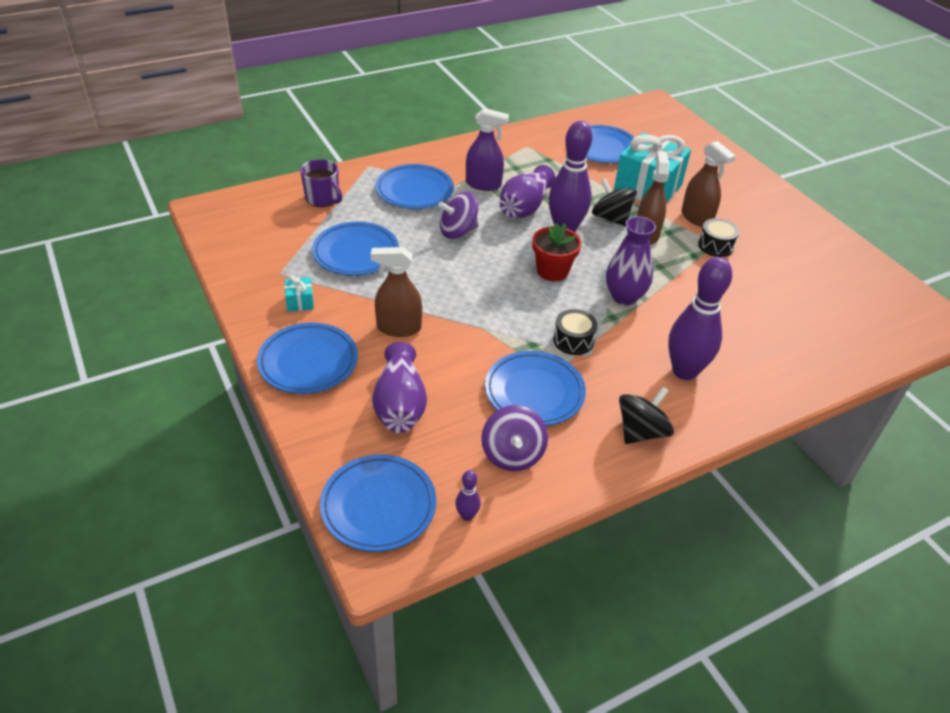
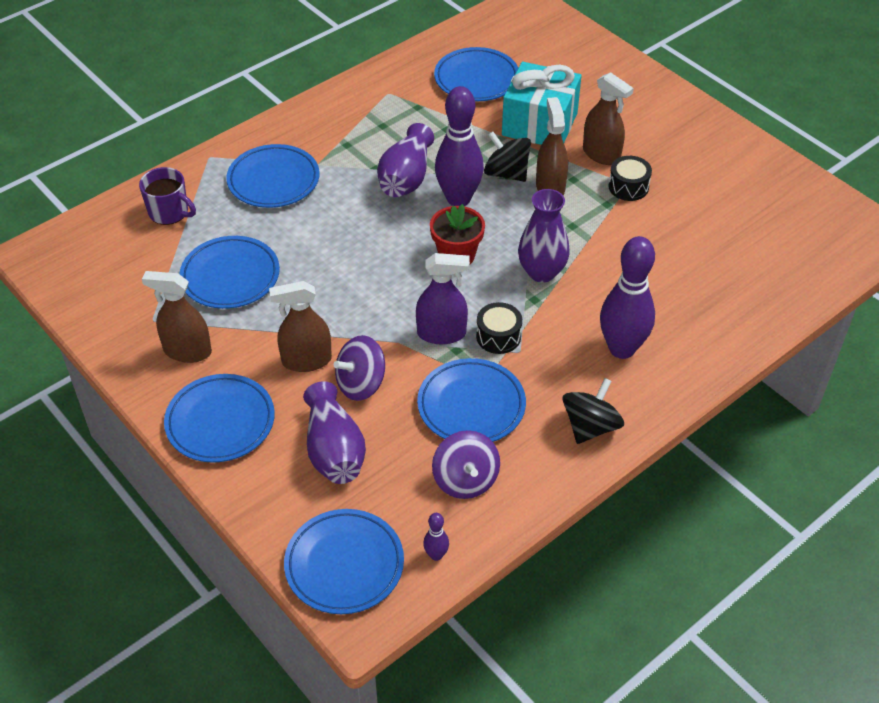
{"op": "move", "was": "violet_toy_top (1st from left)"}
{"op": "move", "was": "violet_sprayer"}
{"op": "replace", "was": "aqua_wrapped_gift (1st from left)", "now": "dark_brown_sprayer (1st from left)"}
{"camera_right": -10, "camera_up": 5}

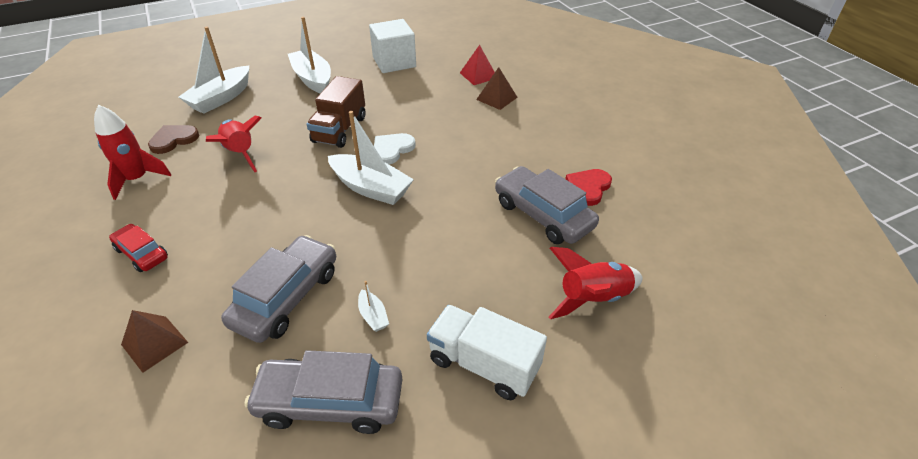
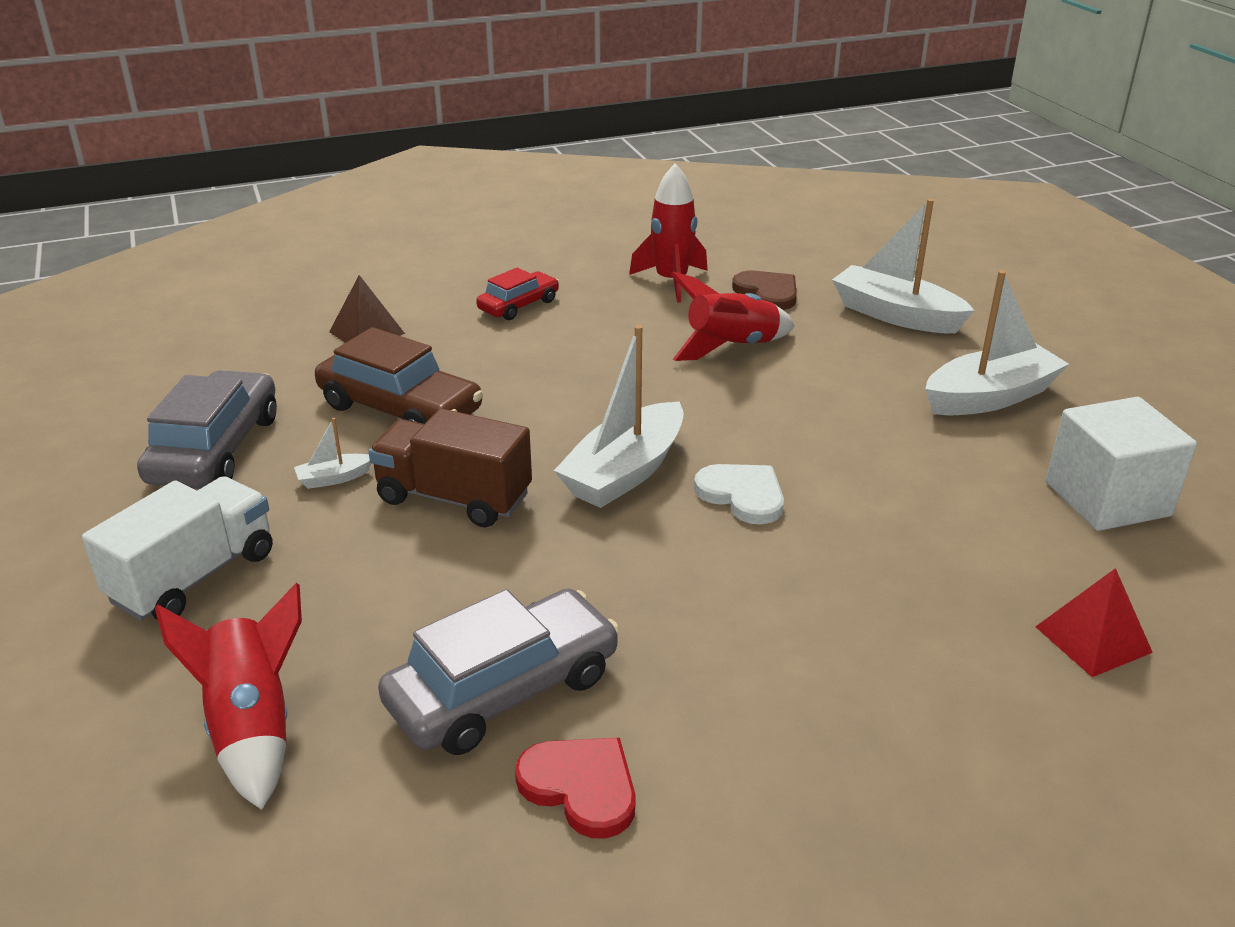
{"op": "delete", "was": "dark_brown_pyramid_shape (2nd from left)"}
{"op": "move", "was": "dark_brown_lorry"}
{"op": "recolor", "was": "ash-grey_automobile (1st from left)", "now": "dark_brown_automobile"}
{"camera_right": 95, "camera_up": -10}

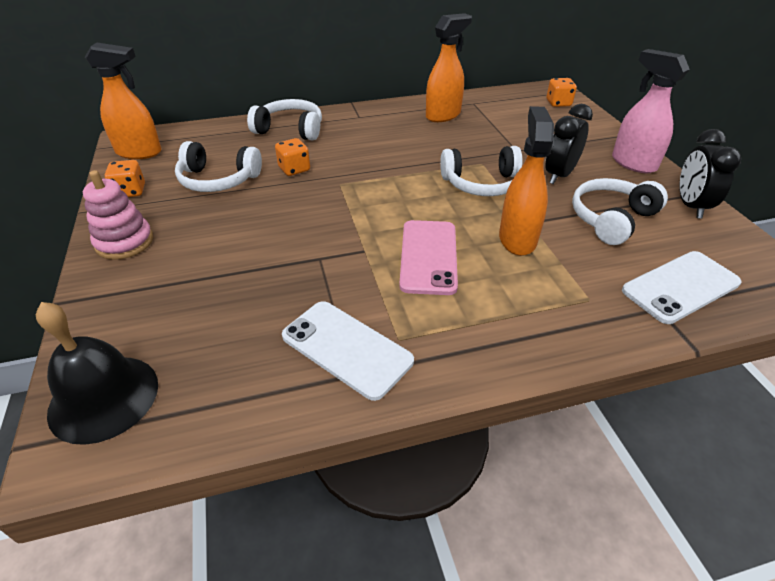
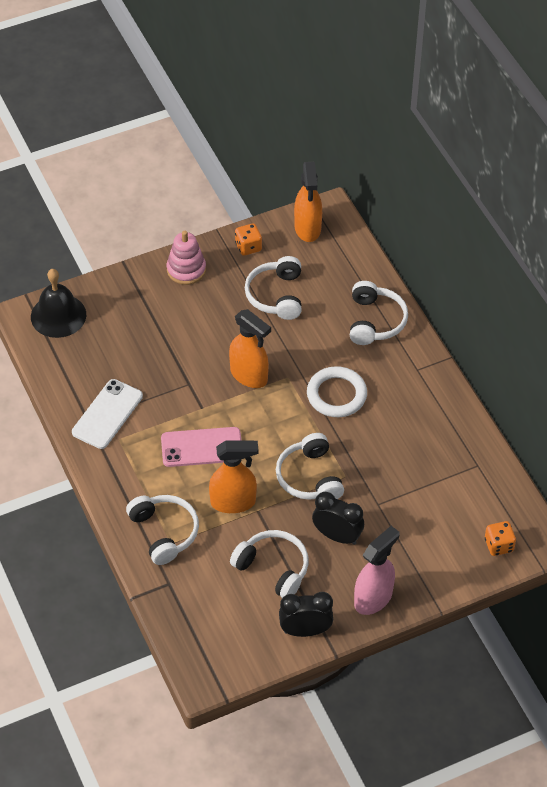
{"op": "delete", "was": "orange_dice (2nd from left)"}
{"op": "delete", "was": "snow-white_mobile_phone (2nd from left)"}
{"op": "insert", "now": "snow-white_over-ear_headphones (1st from left)"}
{"op": "insert", "now": "snow-white_torus"}
{"op": "move", "was": "orange_sprayer (2nd from left)"}
{"camera_right": 80, "camera_up": 10}

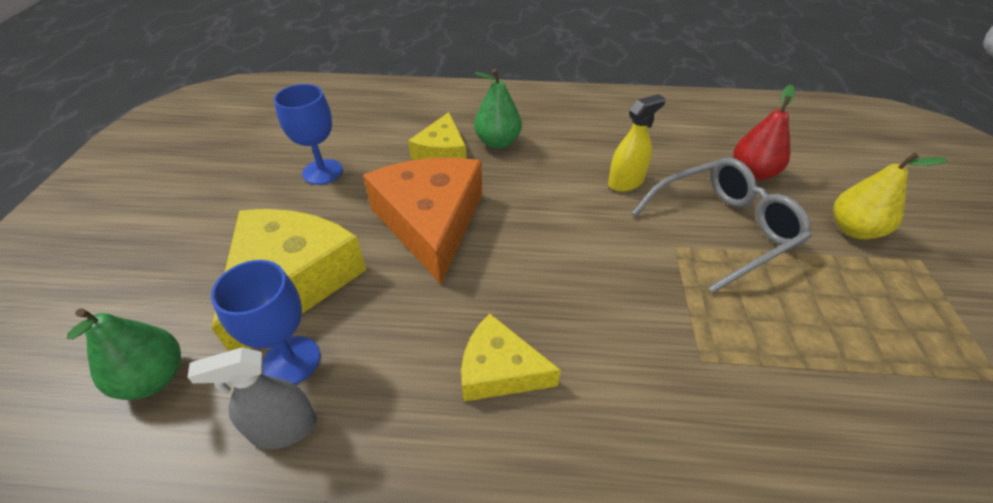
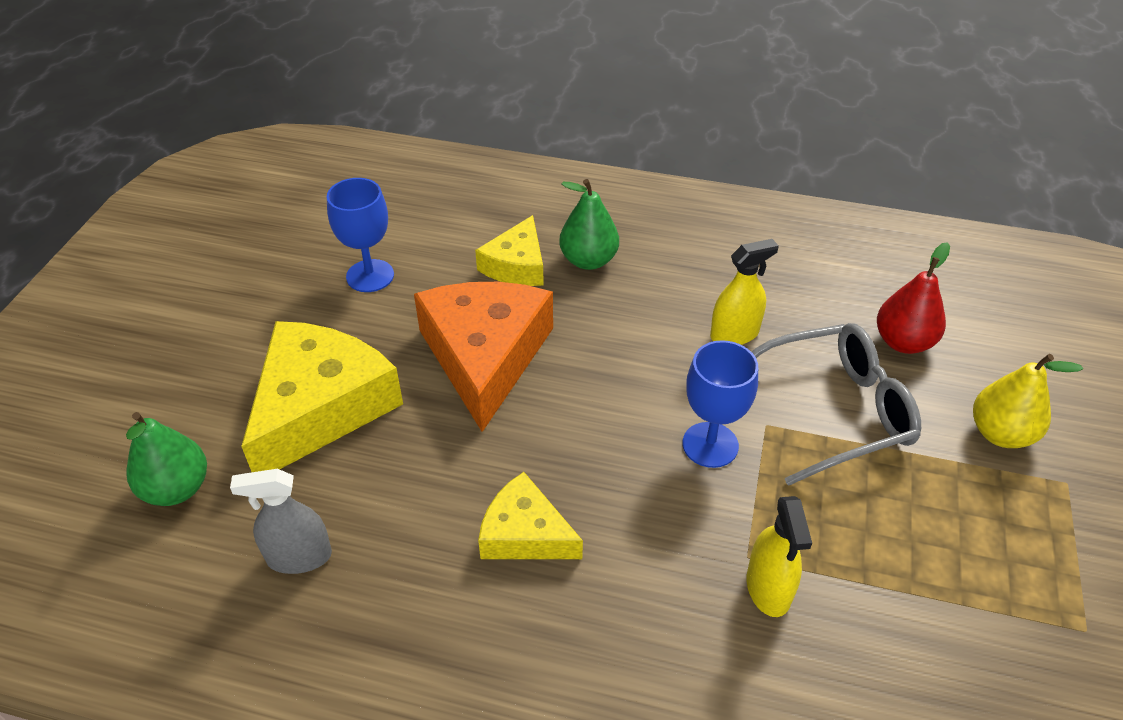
{"op": "insert", "now": "golden_sprayer (2nd from left)"}
{"op": "move", "was": "royal_blue_goblet (1st from left in the first image)", "now": "royal_blue_goblet (2nd from left)"}
{"camera_right": 10, "camera_up": 0}

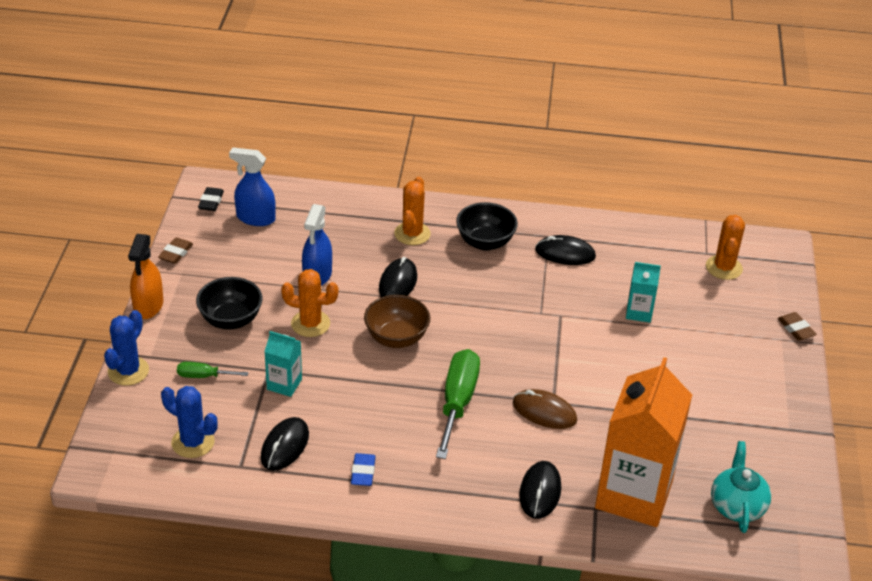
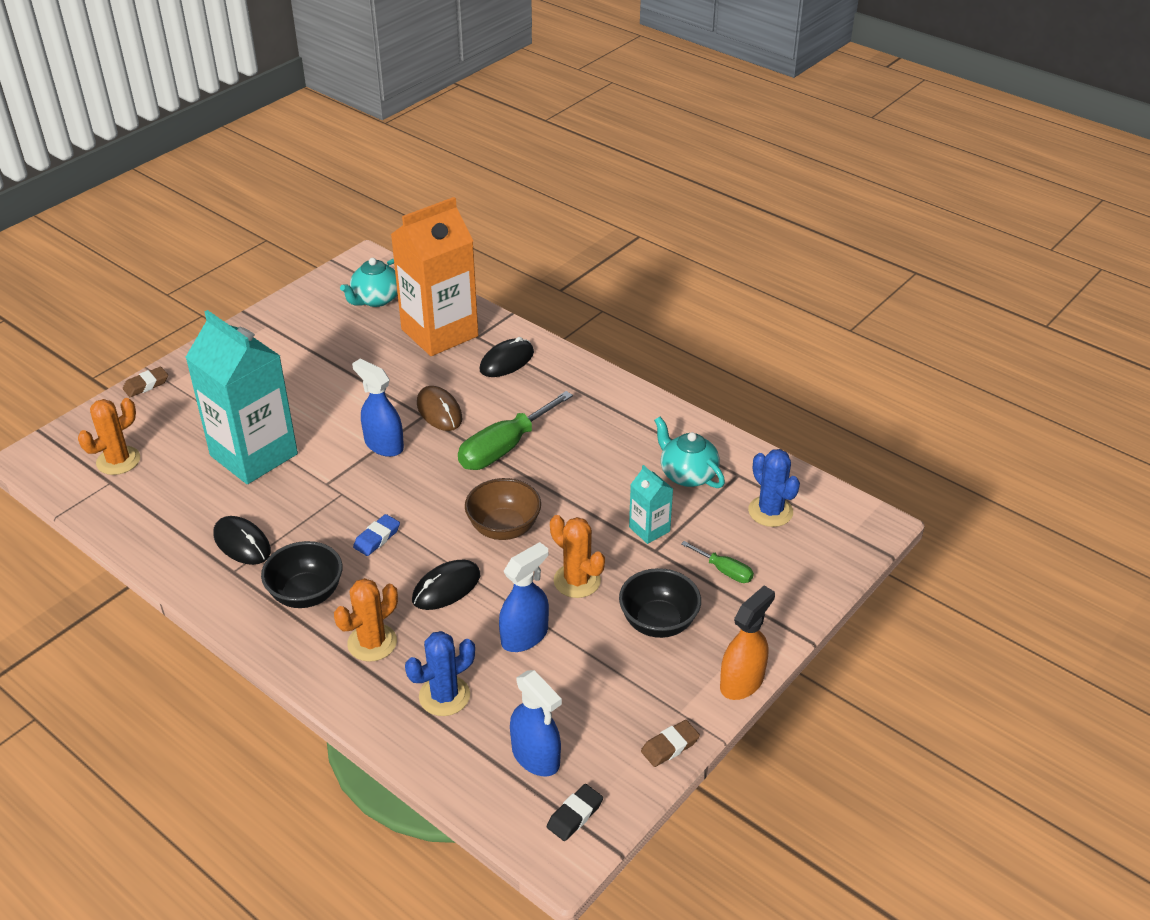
{"op": "insert", "now": "royal_blue_sprayer (1st from left)"}
{"op": "move", "was": "royal_blue_saguaro_cactus (1st from left)"}
{"op": "move", "was": "royal_blue_gum_eraser"}
{"op": "replace", "was": "jet-black_PC_mouse (1st from left)", "now": "aqua_teapot (2nd from left)"}
{"op": "rotate", "was": "dark_brown_gum_eraser (2nd from left in the first image)", "clockwise": 45}
{"op": "resize", "was": "aqua_juice_carton (2nd from left in the first image)", "ratio": 2.24}
{"camera_right": -145, "camera_up": 0}

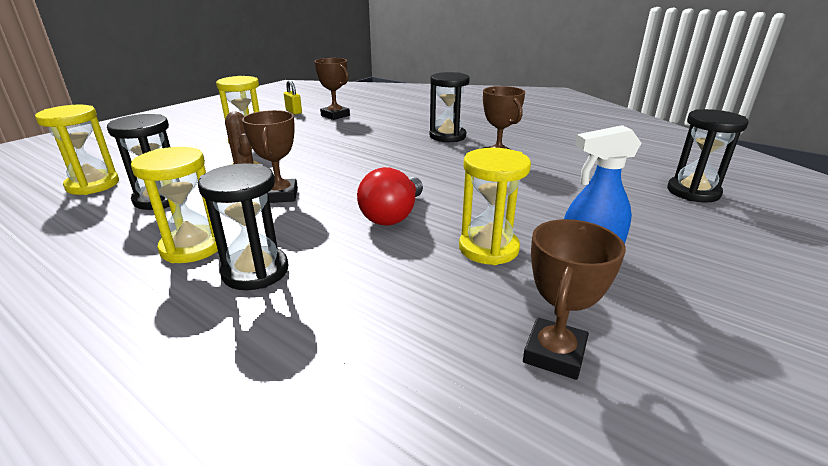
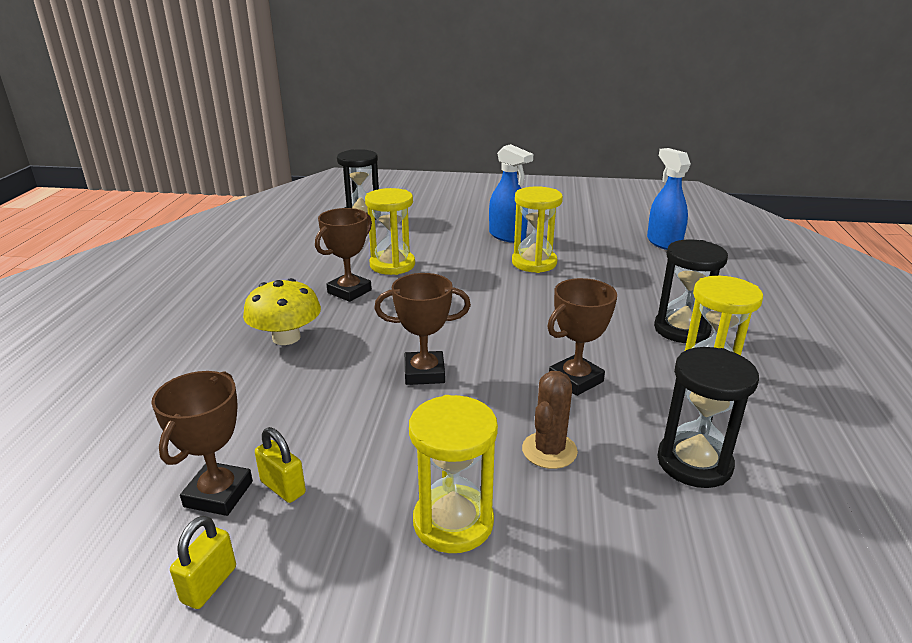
{"op": "delete", "was": "crimson_bulb"}
{"op": "insert", "now": "golden_small_lock (2nd from left)"}
{"op": "insert", "now": "royal_blue_sprayer (2nd from left)"}
{"op": "move", "was": "golden_hourglass (1st from left)"}
{"op": "move", "was": "dark_brown_trophy (4th from left in the first image)", "now": "dark_brown_trophy (3rd from left)"}
{"op": "replace", "was": "jet-black_hourglass (3rd from left)", "now": "golden_toadstool"}
{"camera_right": -120, "camera_up": 0}

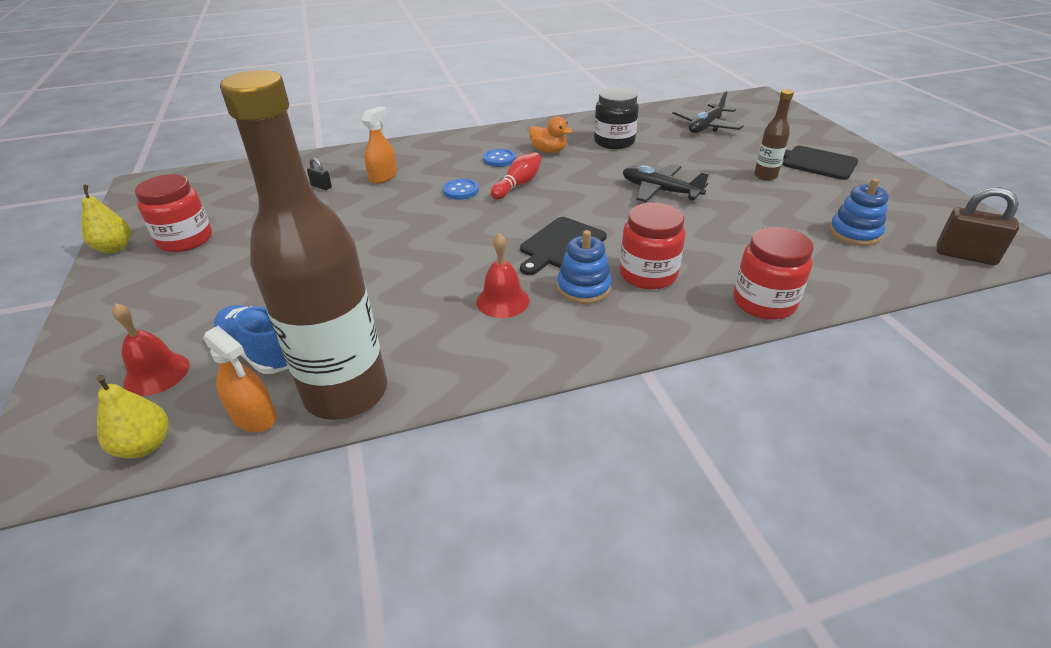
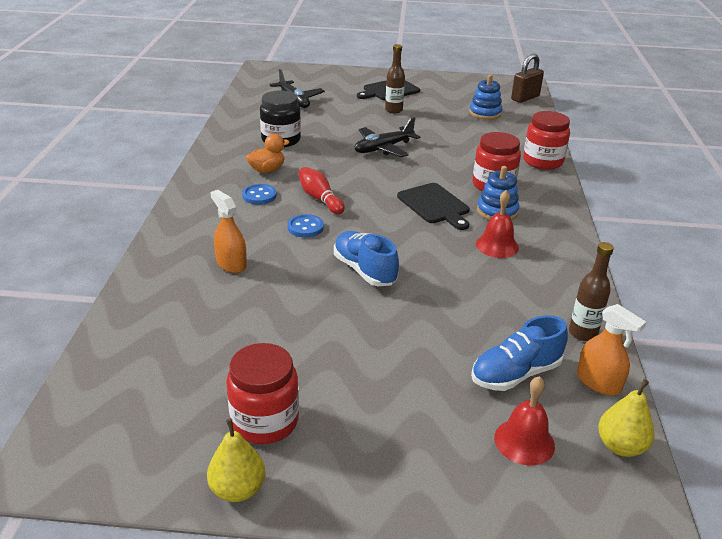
{"op": "delete", "was": "jet-black_small_lock"}
{"op": "insert", "now": "royal_blue_shoe (1st from left)"}
{"op": "rotate", "was": "orange_sprayer (1st from left in the first image)", "clockwise": 75}
{"op": "resize", "was": "dark_brown_drink_bottle (1st from left in the first image)", "ratio": 0.43}
{"camera_right": -70, "camera_up": -5}

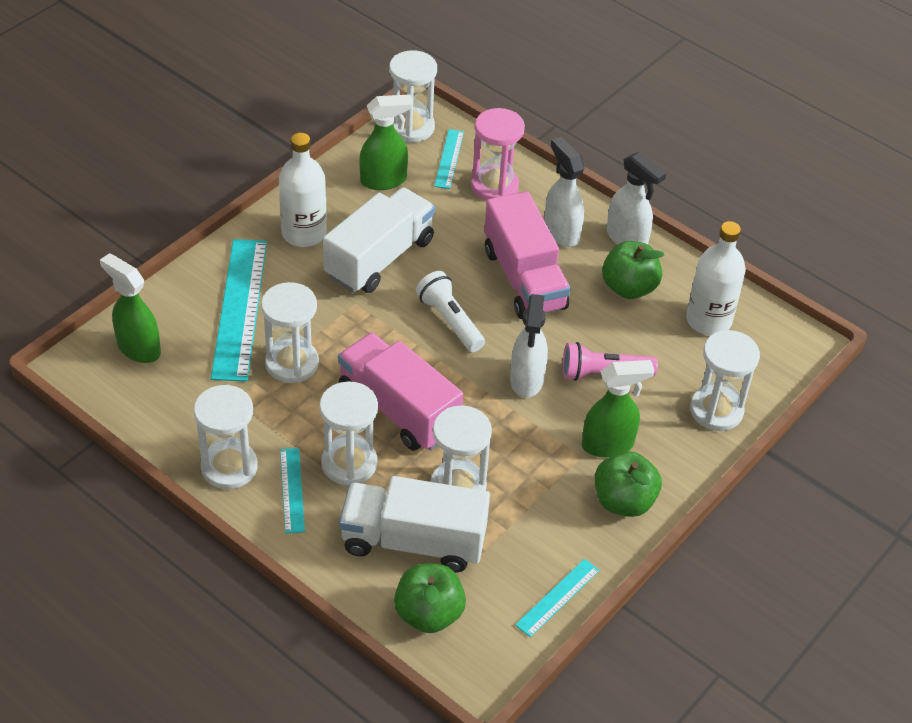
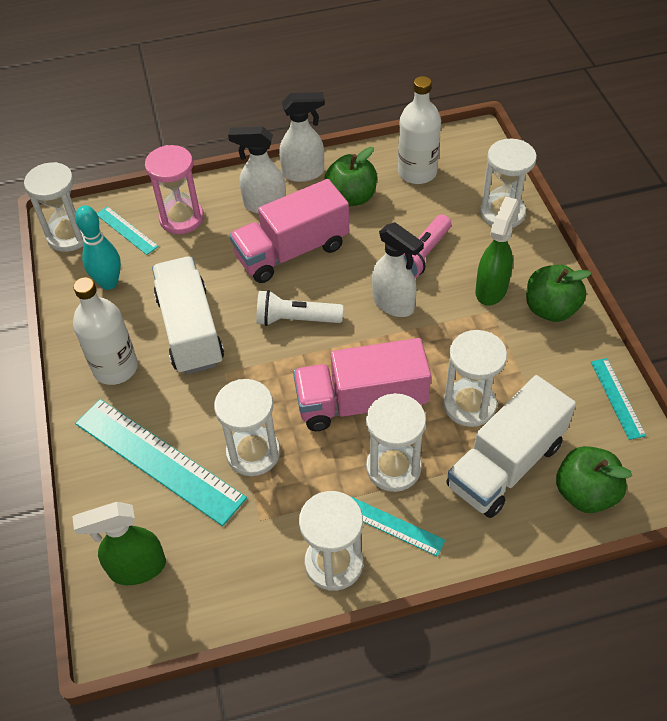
{"op": "replace", "was": "emerald_sprayer (2nd from left)", "now": "aqua_skittle"}
{"op": "rotate", "was": "rose-pink_lorry (2nd from left in the first image)", "clockwise": 135}
{"camera_right": -50, "camera_up": 5}

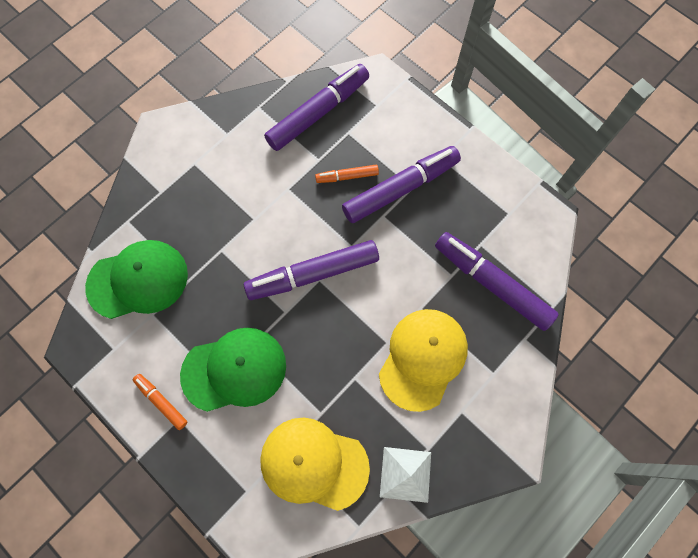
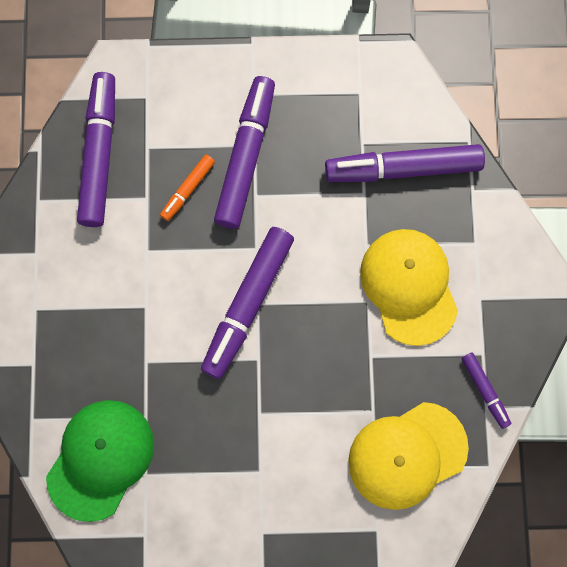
{"op": "delete", "was": "orange_marker (1st from left)"}
{"op": "delete", "was": "emerald_baseball_cap (2nd from left)"}
{"op": "replace", "was": "snow-white_pyramid_shape", "now": "violet_marker (5th from left)"}
{"camera_right": -45, "camera_up": 5}

